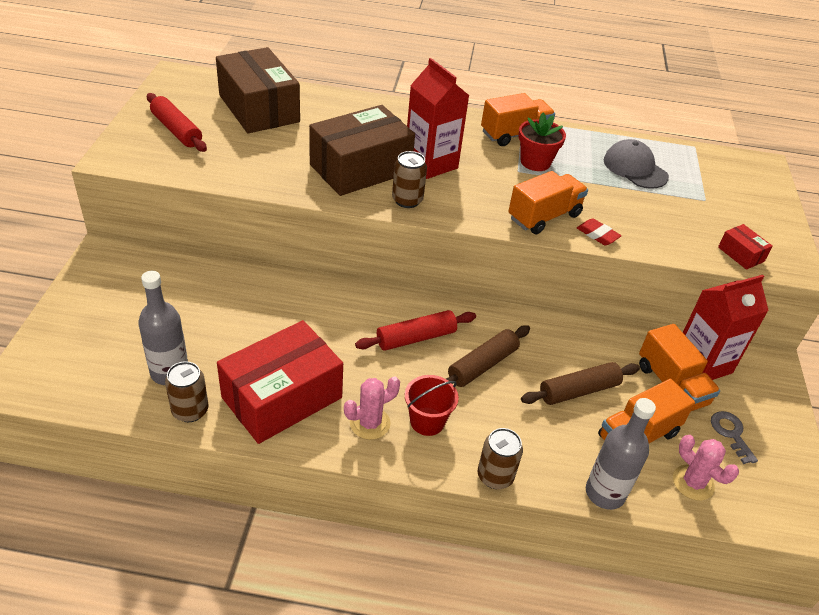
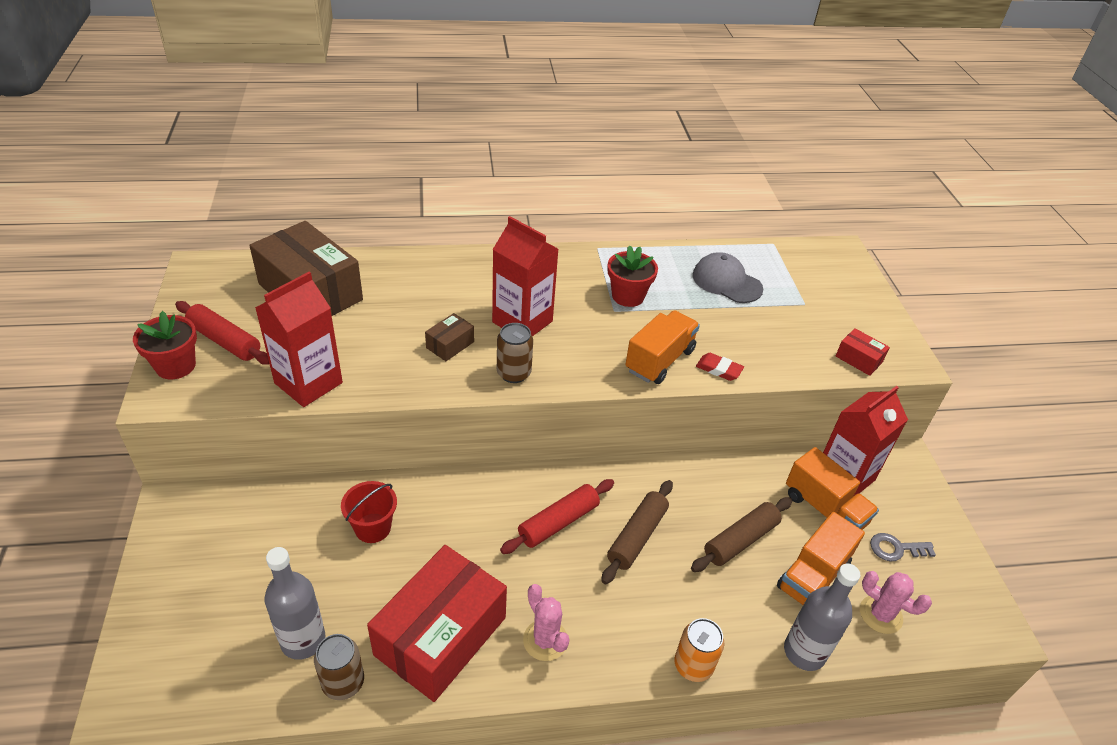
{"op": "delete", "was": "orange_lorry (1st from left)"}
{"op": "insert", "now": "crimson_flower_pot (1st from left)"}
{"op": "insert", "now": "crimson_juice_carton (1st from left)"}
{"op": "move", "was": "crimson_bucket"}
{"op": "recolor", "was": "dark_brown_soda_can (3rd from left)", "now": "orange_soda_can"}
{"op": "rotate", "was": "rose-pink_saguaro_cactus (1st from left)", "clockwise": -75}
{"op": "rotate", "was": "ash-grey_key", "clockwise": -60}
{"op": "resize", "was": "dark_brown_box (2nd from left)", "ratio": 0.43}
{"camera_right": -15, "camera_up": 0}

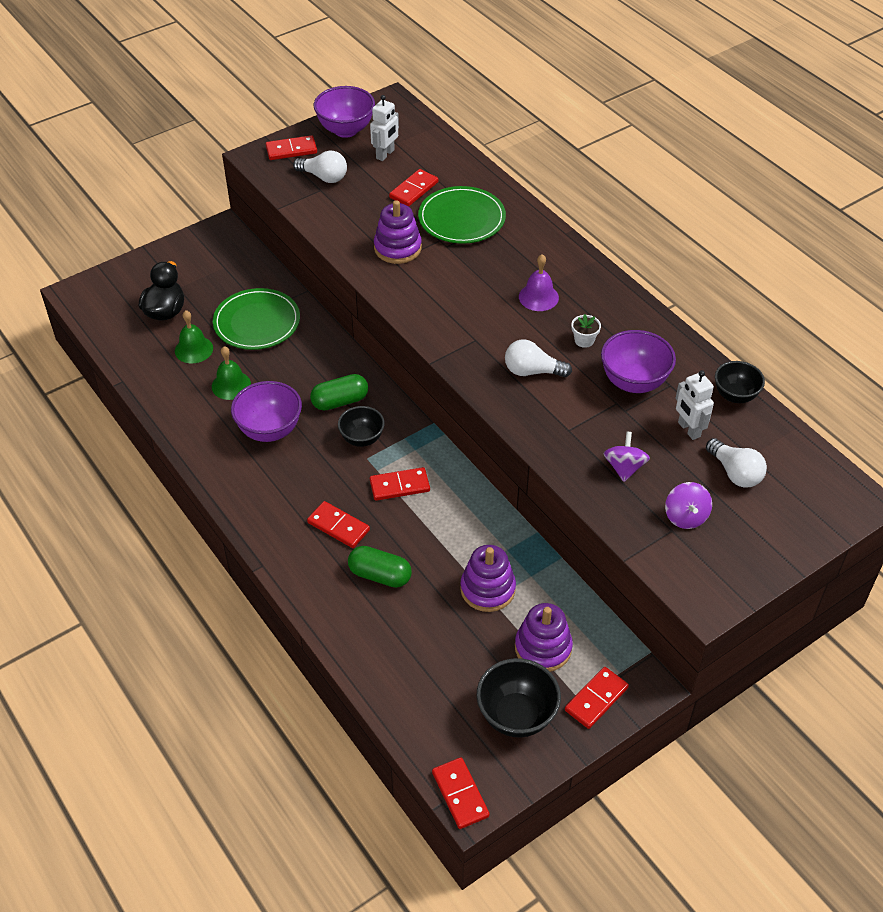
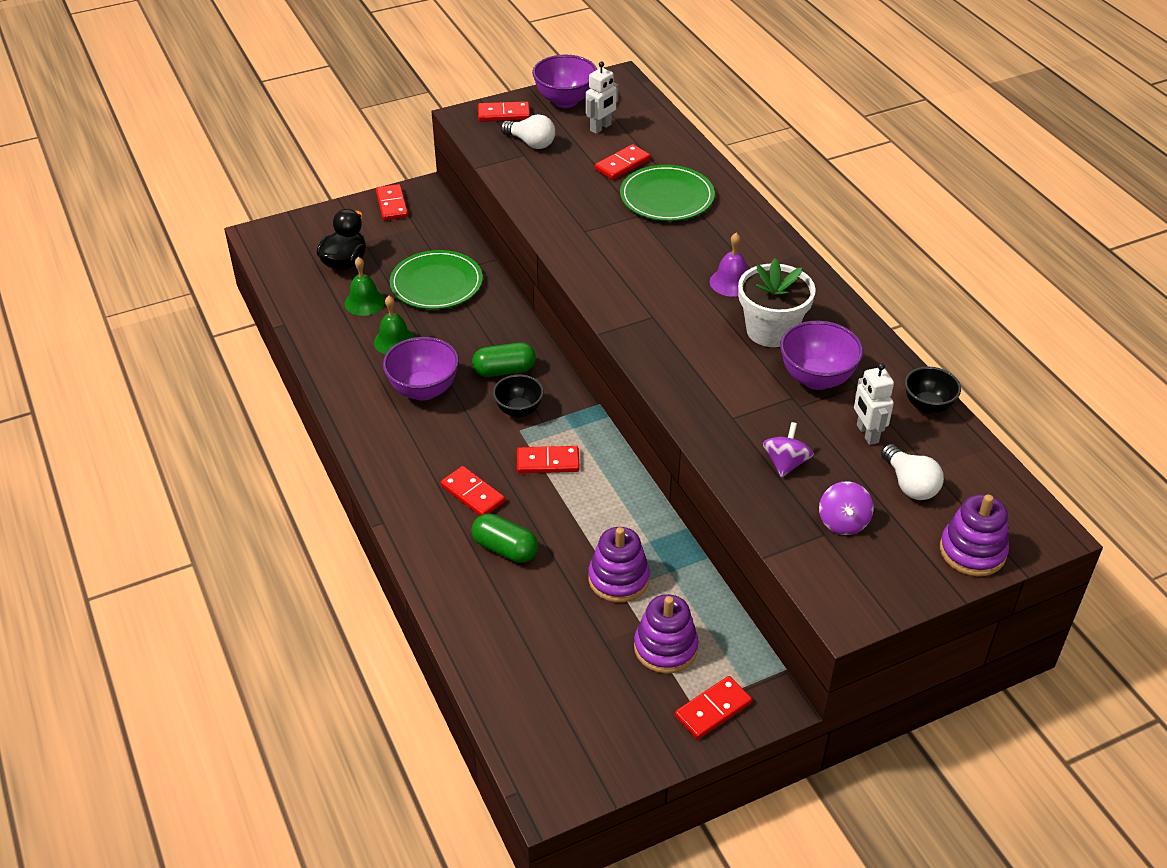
{"op": "delete", "was": "jet-black_deep_dish (2nd from left)"}
{"op": "delete", "was": "snow-white_bulb (2nd from left)"}
{"op": "move", "was": "violet_ring_stacker (1st from left in the first image)", "now": "violet_ring_stacker (3rd from left)"}
{"op": "move", "was": "crimson_domino_tile (5th from left in the first image)", "now": "crimson_domino_tile (1st from left)"}
{"op": "resize", "was": "snow-white_flower_pot", "ratio": 2.32}
{"camera_right": 10, "camera_up": -5}

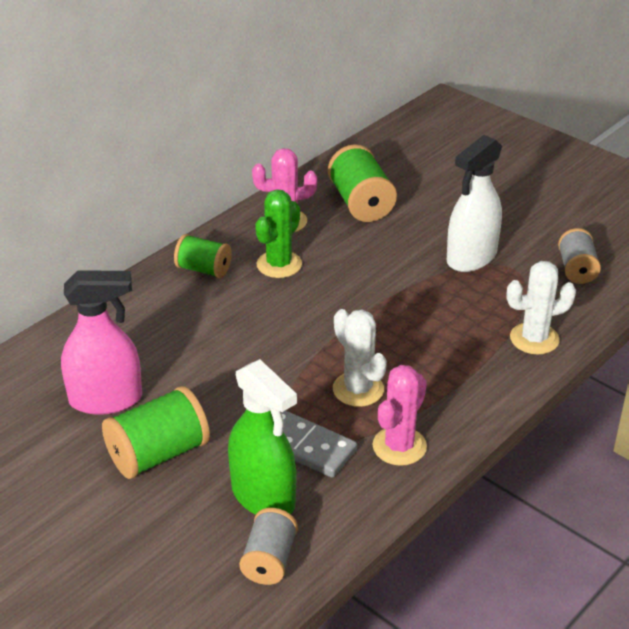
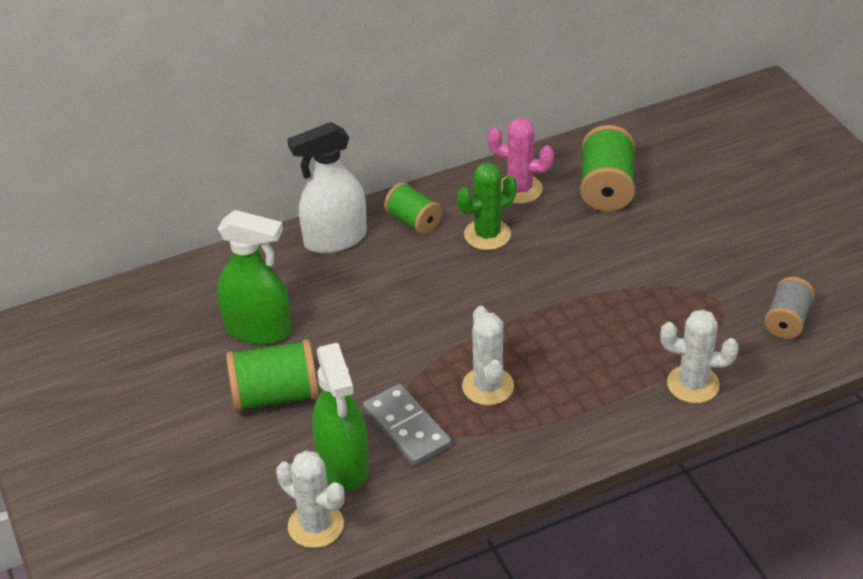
{"op": "delete", "was": "rose-pink_saguaro_cactus (2nd from left)"}
{"op": "move", "was": "snow-white_sprayer"}
{"op": "replace", "was": "ash-grey_bobbin (1st from left)", "now": "snow-white_saguaro_cactus (1st from left)"}
{"op": "recolor", "was": "rose-pink_sprayer", "now": "emerald_sprayer (1st from left)"}
{"camera_right": 25, "camera_up": 5}

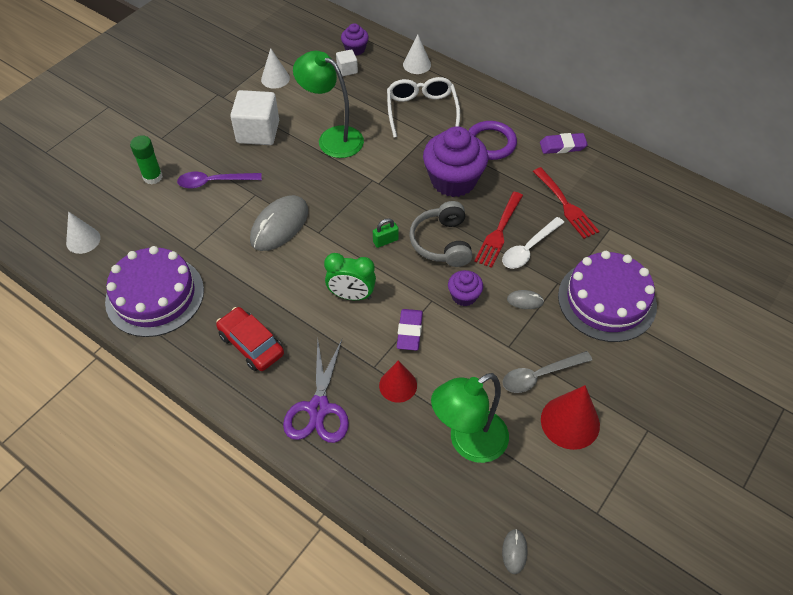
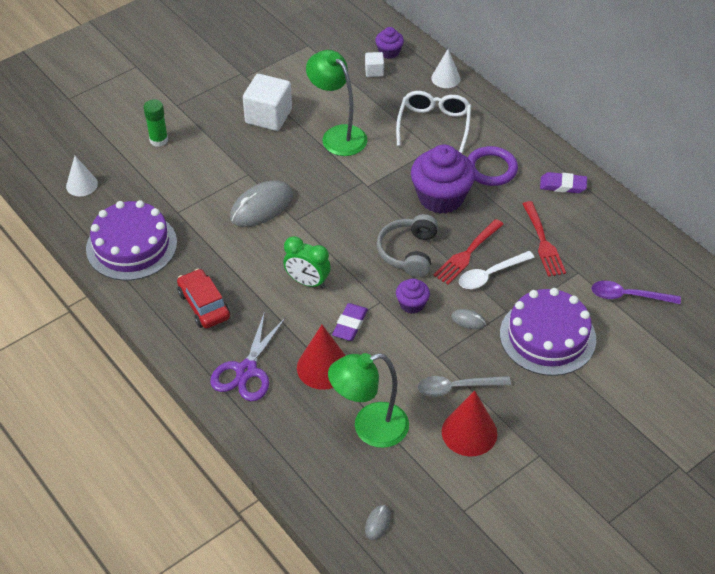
{"op": "delete", "was": "snow-white_cone (2nd from left)"}
{"op": "delete", "was": "emerald_small_lock"}
{"op": "move", "was": "violet_tablespoon"}
{"op": "resize", "was": "crimson_cone (1st from left)", "ratio": 1.5}
{"camera_right": 15, "camera_up": -5}

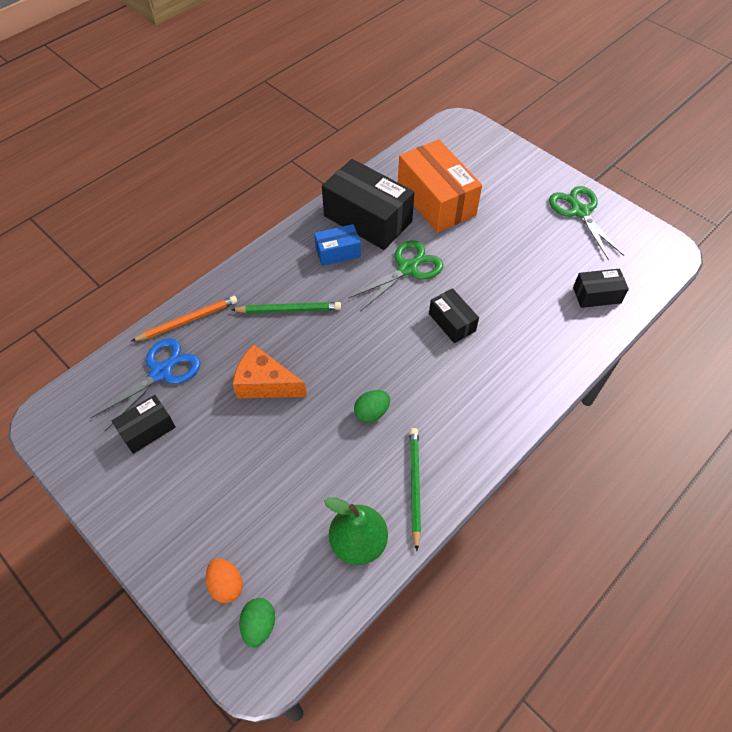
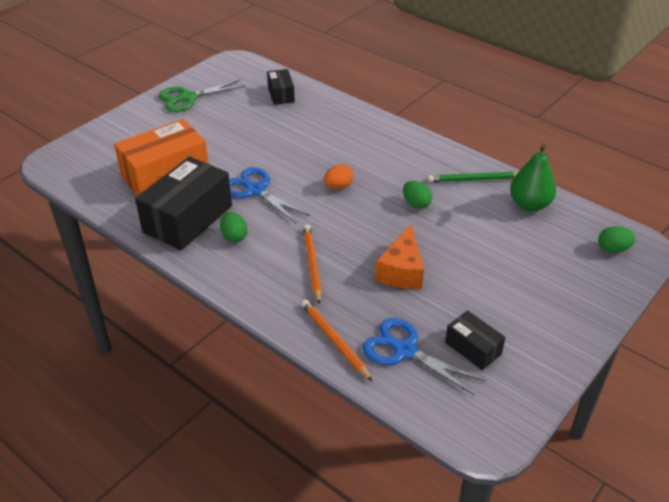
{"op": "delete", "was": "jet-black_box (3rd from left)"}
{"op": "move", "was": "orange_egg"}
{"op": "replace", "was": "royal_blue_box", "now": "emerald_egg (1st from left)"}
{"op": "recolor", "was": "emerald_wooden_pencil (1st from left)", "now": "orange_wooden_pencil (1st from left)"}
{"op": "recolor", "was": "emerald_shears (1st from left)", "now": "royal_blue_shears (1st from left)"}
{"camera_right": -95, "camera_up": -15}

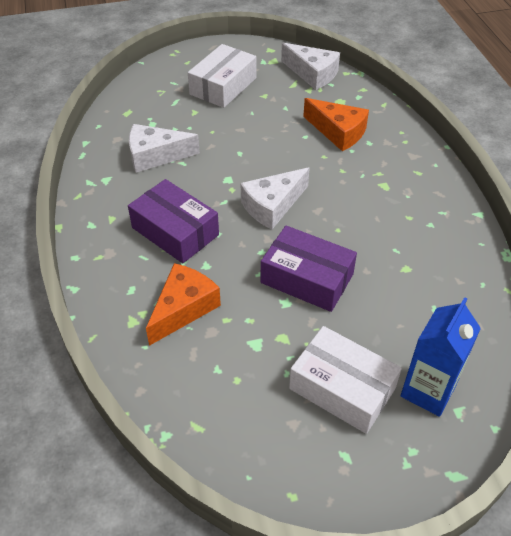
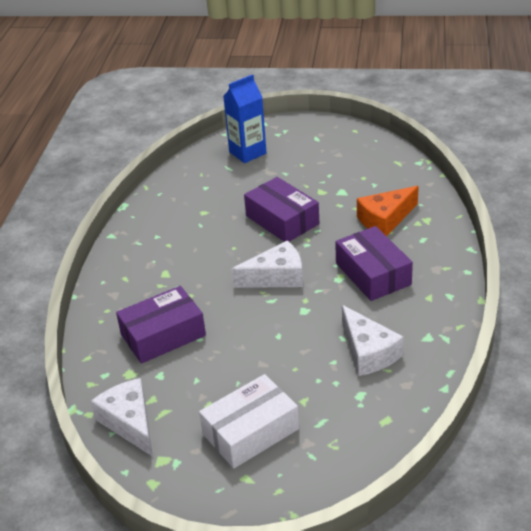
{"op": "delete", "was": "snow-white_box (2nd from left)"}
{"op": "replace", "was": "orange_cheese_wedge (2nd from left)", "now": "violet_box (1st from left)"}
{"op": "rotate", "was": "snow-white_cheese_wedge (1st from left in the first image)", "clockwise": 45}
{"camera_right": -155, "camera_up": -10}

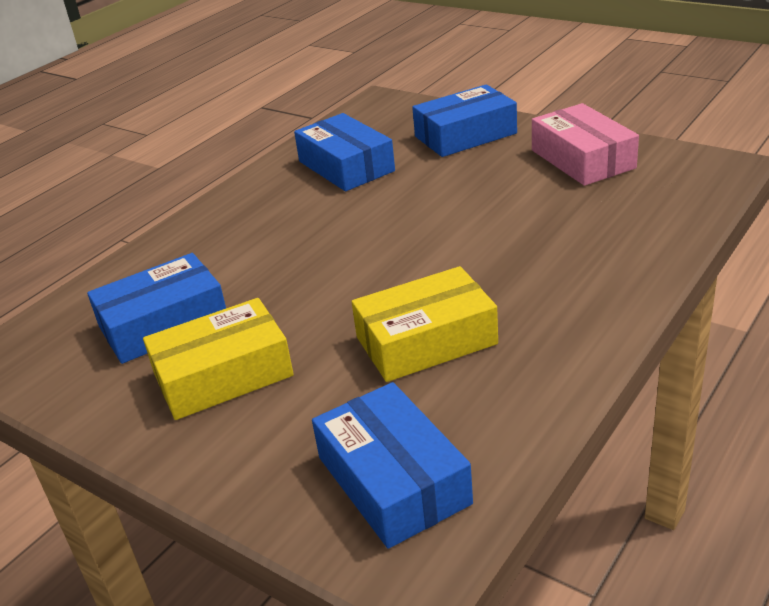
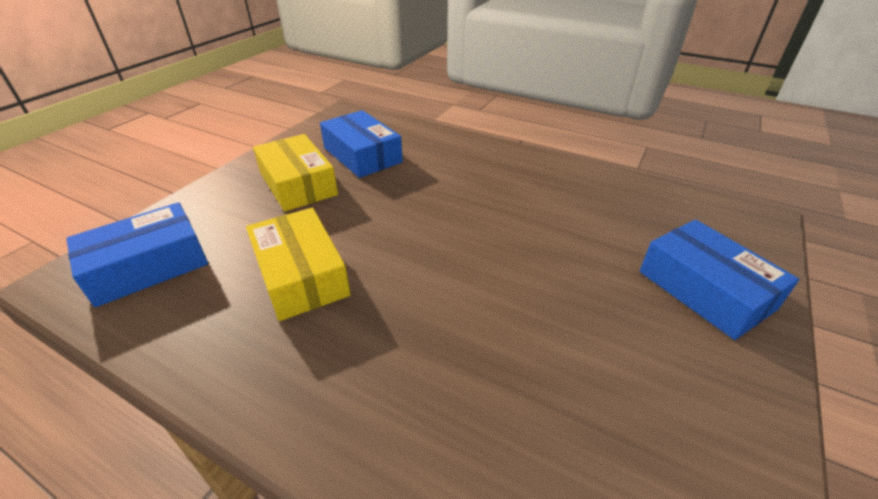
{"op": "delete", "was": "royal_blue_box (2nd from left)"}
{"op": "delete", "was": "rose-pink_box"}
{"camera_right": 80, "camera_up": 5}

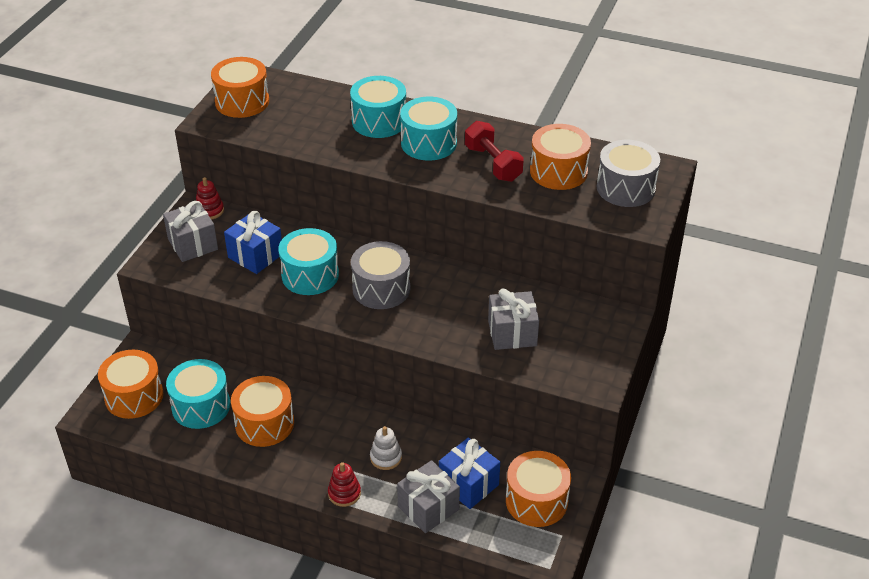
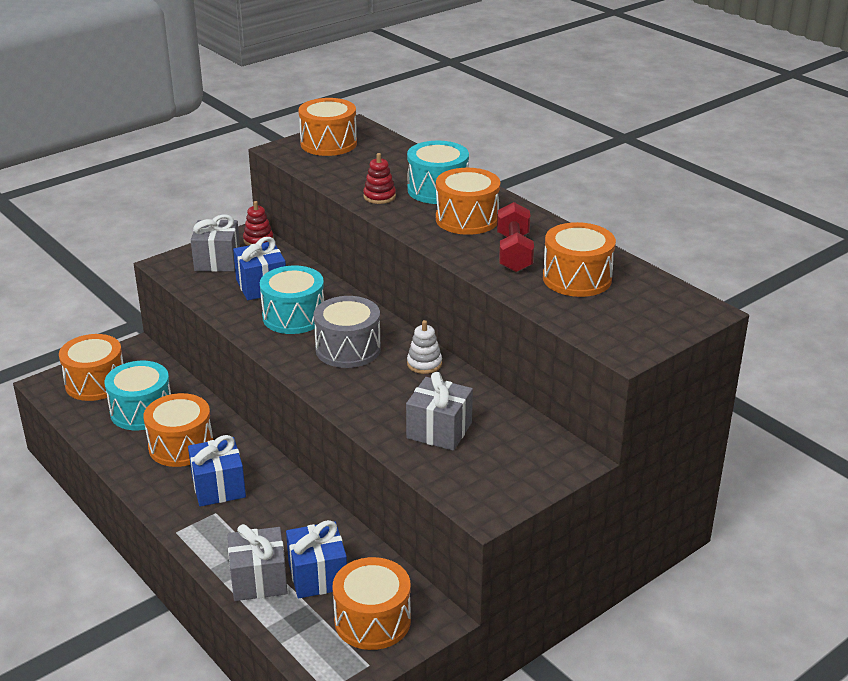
{"op": "delete", "was": "ash-grey_toy_drum (2nd from left)"}
{"op": "insert", "now": "royal_blue_wrapped_gift (1st from left)"}
{"op": "move", "was": "crimson_ring_stacker (2nd from left)"}
{"op": "move", "was": "snow-white_ring_stacker"}
{"op": "recolor", "was": "aqua_toy_drum (4th from left)", "now": "orange_toy_drum (5th from left)"}
{"camera_right": 30, "camera_up": -10}

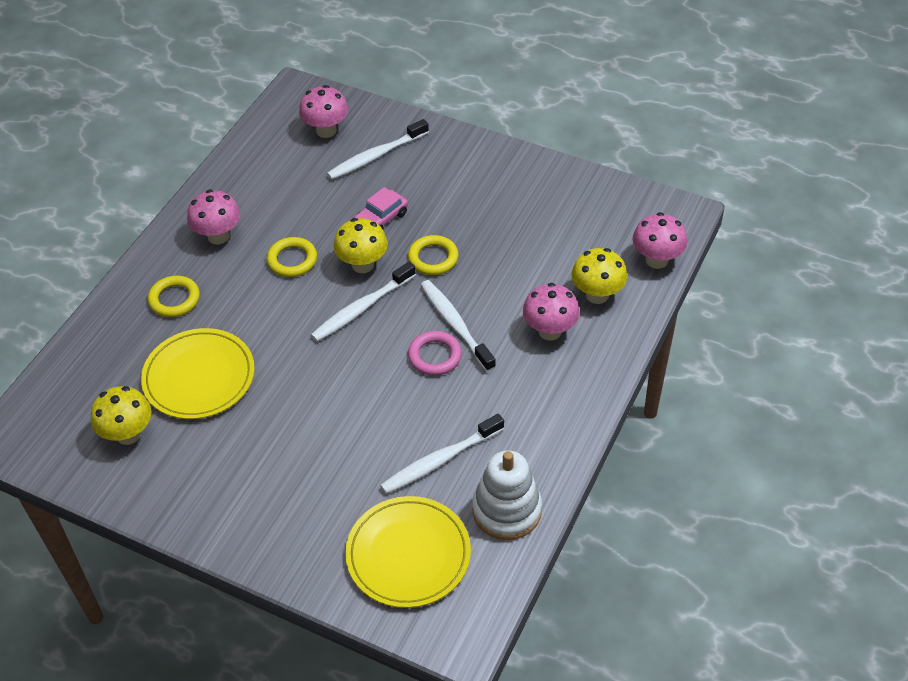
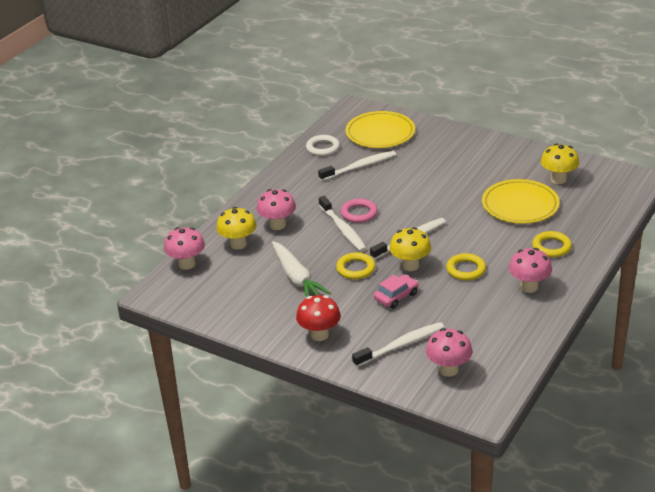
{"op": "insert", "now": "snow-white_toy_carrot"}
{"op": "insert", "now": "crimson_toadstool"}
{"op": "replace", "was": "snow-white_ring_stacker", "now": "snow-white_torus"}
{"camera_right": -175, "camera_up": -15}

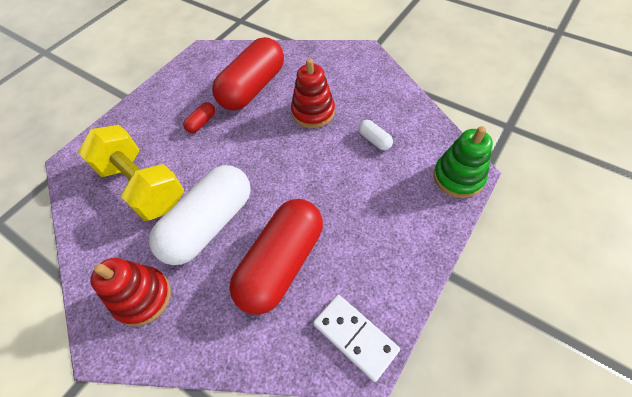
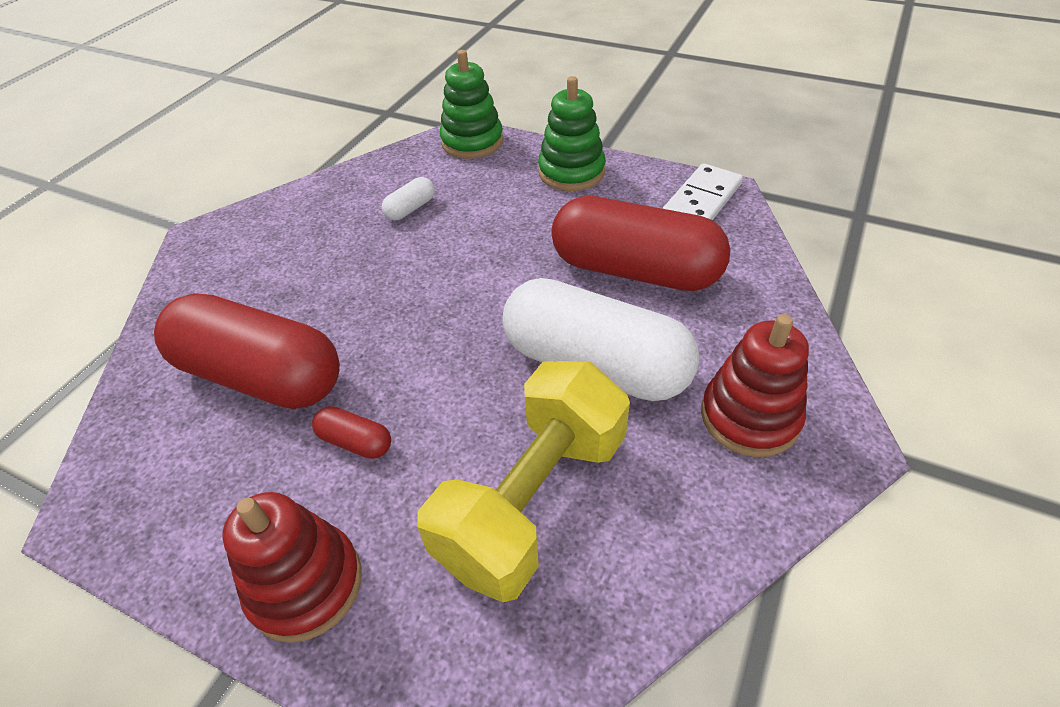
{"op": "insert", "now": "emerald_ring_stacker (2nd from left)"}
{"op": "move", "was": "crimson_ring_stacker (2nd from left in the first image)", "now": "crimson_ring_stacker (1st from left)"}
{"camera_right": -100, "camera_up": -10}

